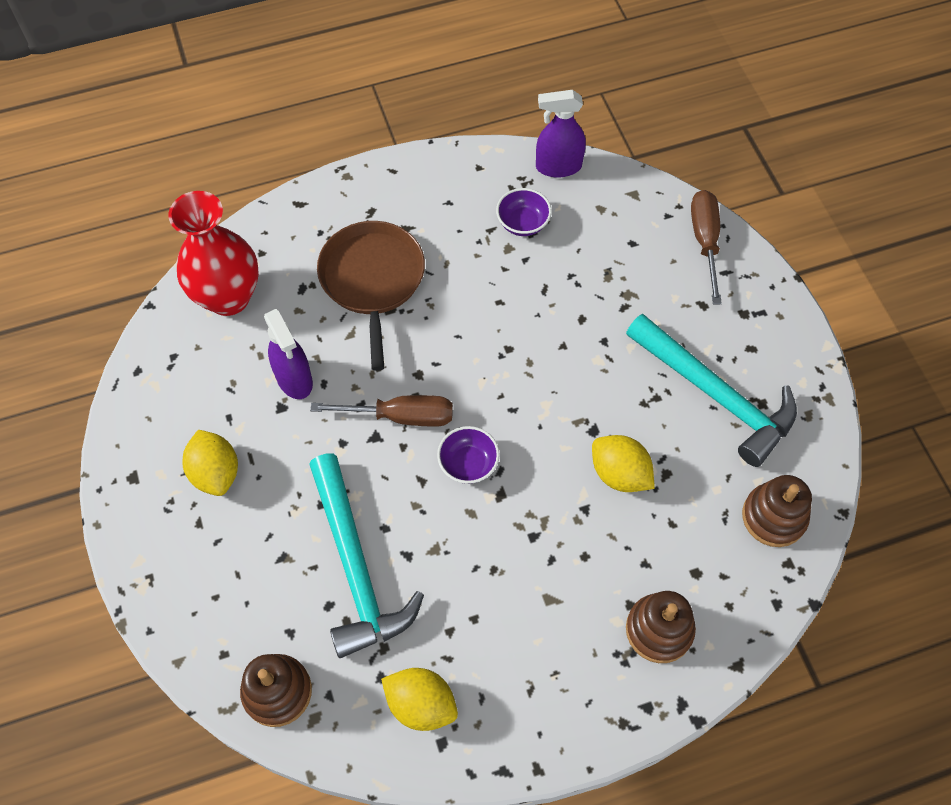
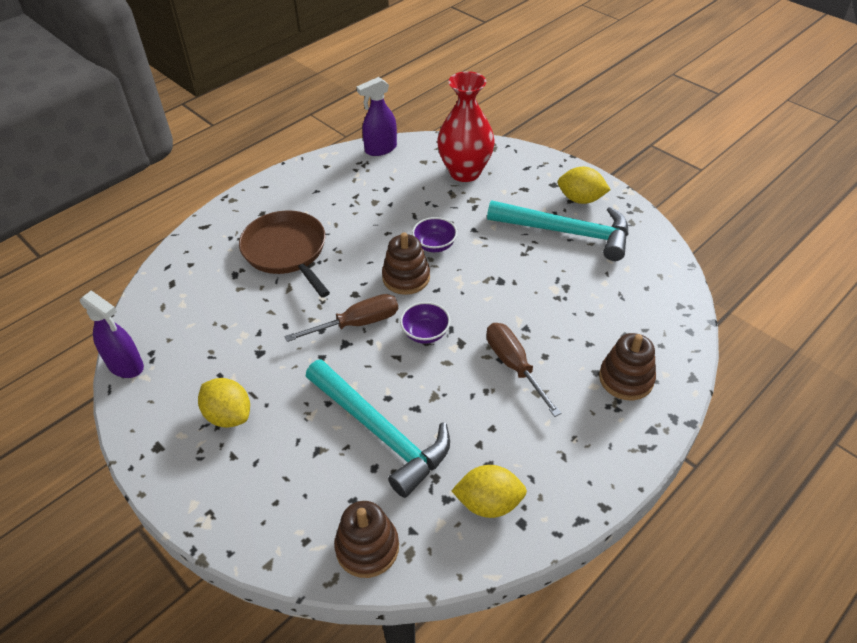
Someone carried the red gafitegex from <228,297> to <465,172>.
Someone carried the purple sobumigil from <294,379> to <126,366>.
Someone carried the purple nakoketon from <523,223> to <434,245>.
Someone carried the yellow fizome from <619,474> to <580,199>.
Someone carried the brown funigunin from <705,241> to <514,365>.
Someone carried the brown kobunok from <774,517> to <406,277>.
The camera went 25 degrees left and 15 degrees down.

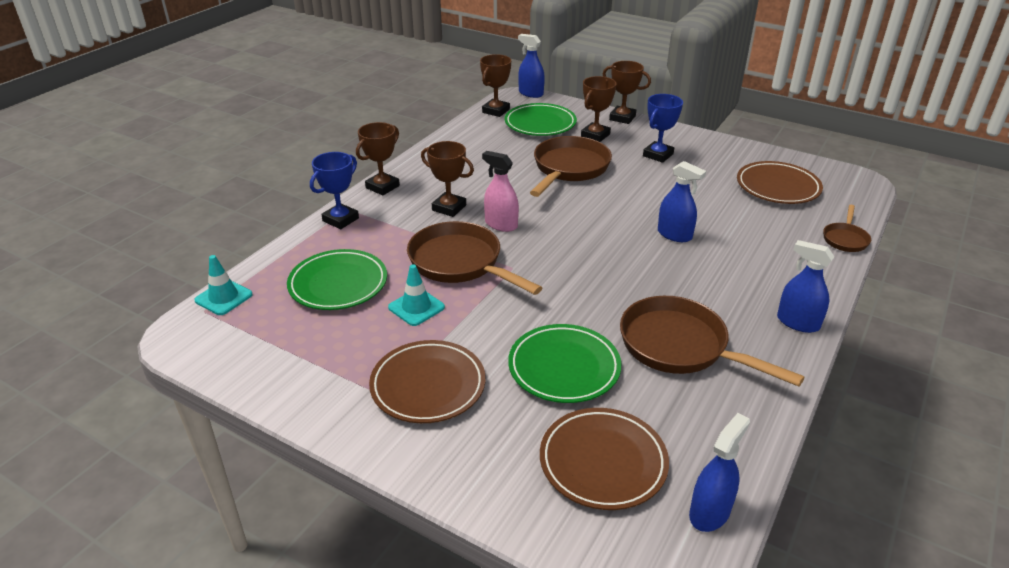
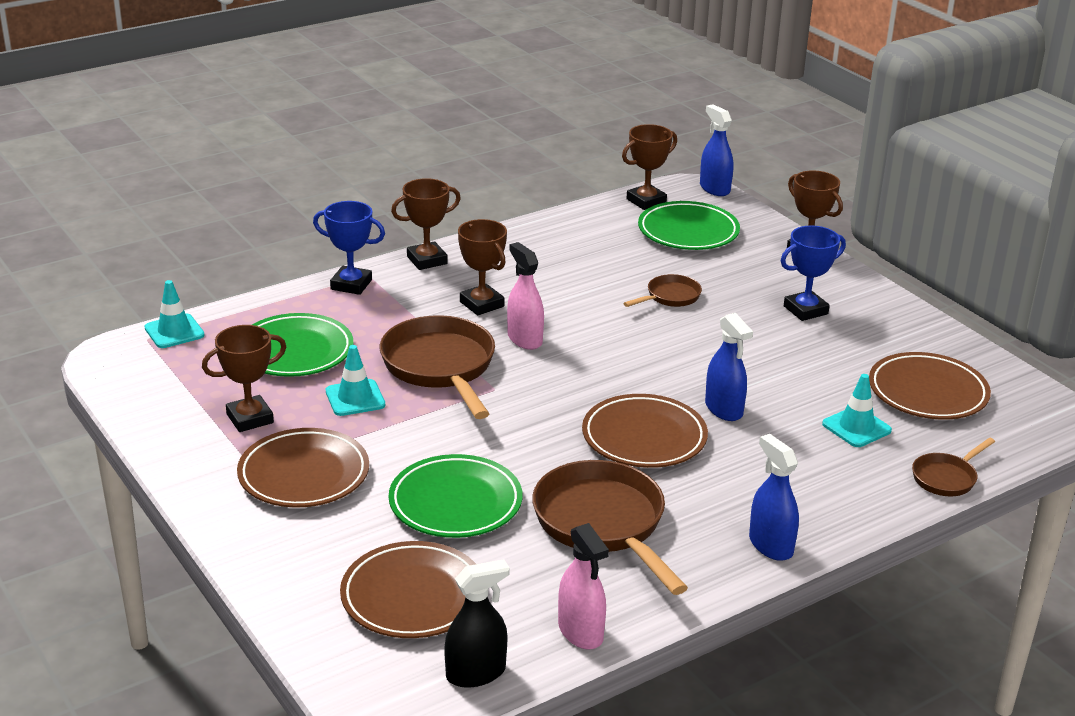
Someone put down the pink sobumigil at <580,632>.
Someone put down the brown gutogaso at <644,437>.
Someone put down the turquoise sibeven at <856,427>.
Someone carried the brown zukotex from <595,135> to <250,418>.
Someone repainted the blue sobumigil at <709,512>, which became the black sobumigil at <476,673>.
Someone rotated the blue zukotex at <340,219> by 45 degrees clockwise.
Someone scaled the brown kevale at <569,169> by 0.51.
The camera went 25 degrees right and 5 degrees down.

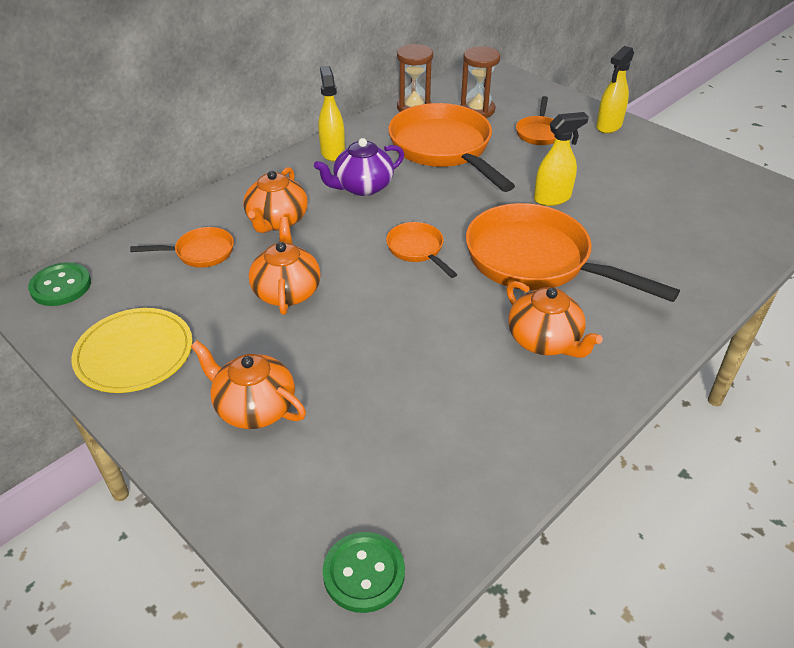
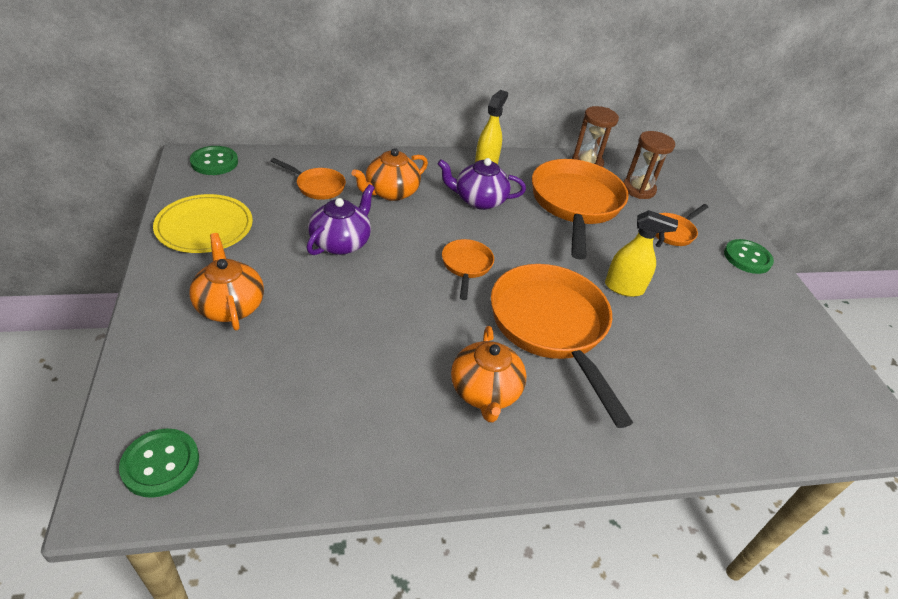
Someone swapped the yellow sobumigil at <608,126> for the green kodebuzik at <747,258>.
Someone repainted the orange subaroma at <287,291>, which became the purple subaroma at <341,242>.
The camera went 30 degrees right and 0 degrees up.

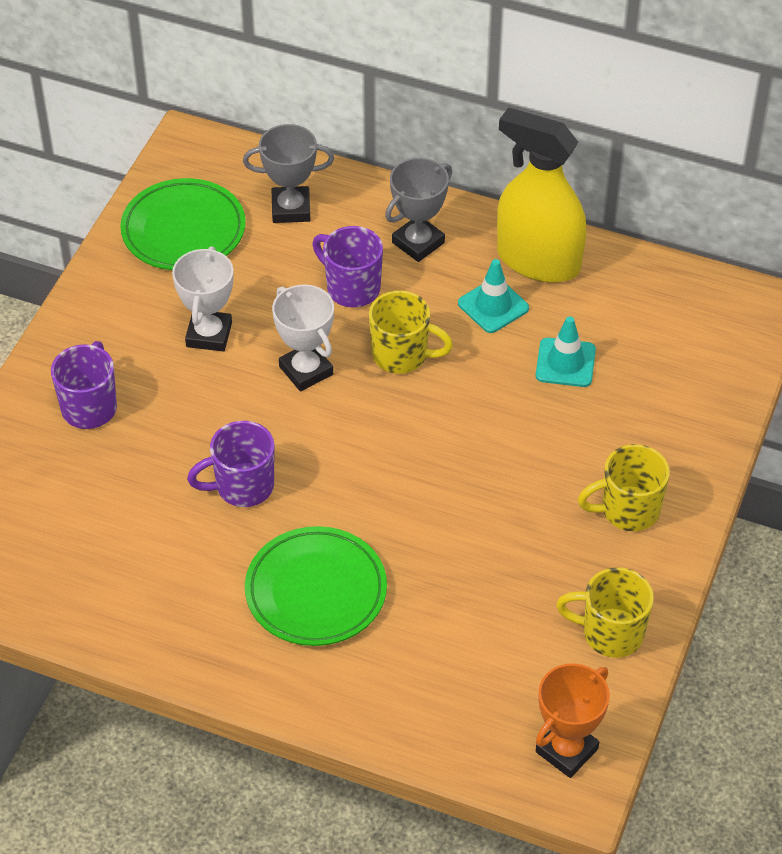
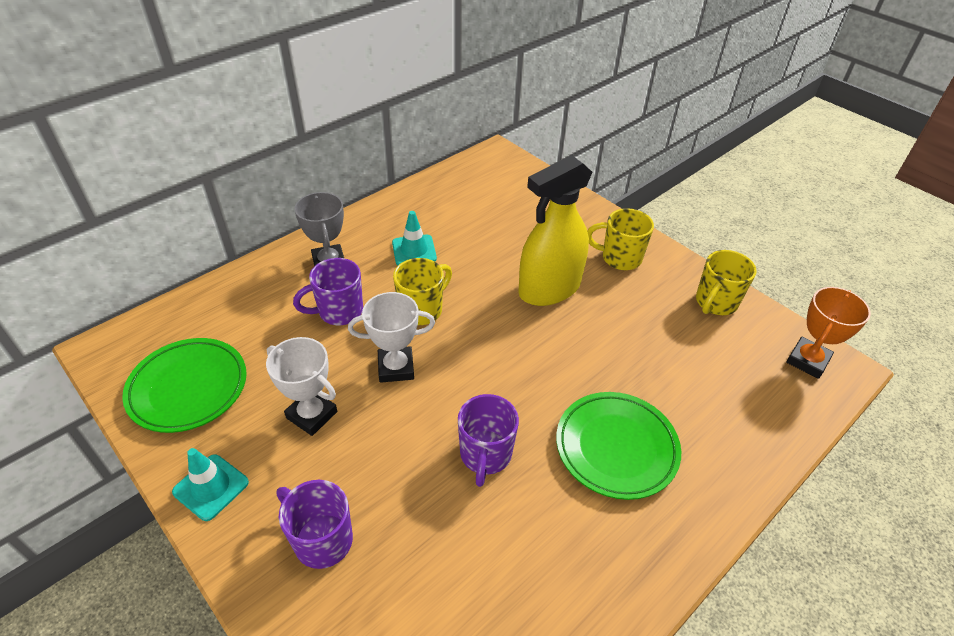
Someone took away the grey zukotex at <291,209>.
Someone carried the yellow sobumigil from <538,260> to <549,289>.
Someone carried the turquoise sibeven from <565,363> to <211,487>.
Someone rotated the orange zukotex at <566,750> by 60 degrees clockwise.
Someone rotated the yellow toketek at <628,510> by 90 degrees clockwise.
The camera went 65 degrees left and 5 degrees down.

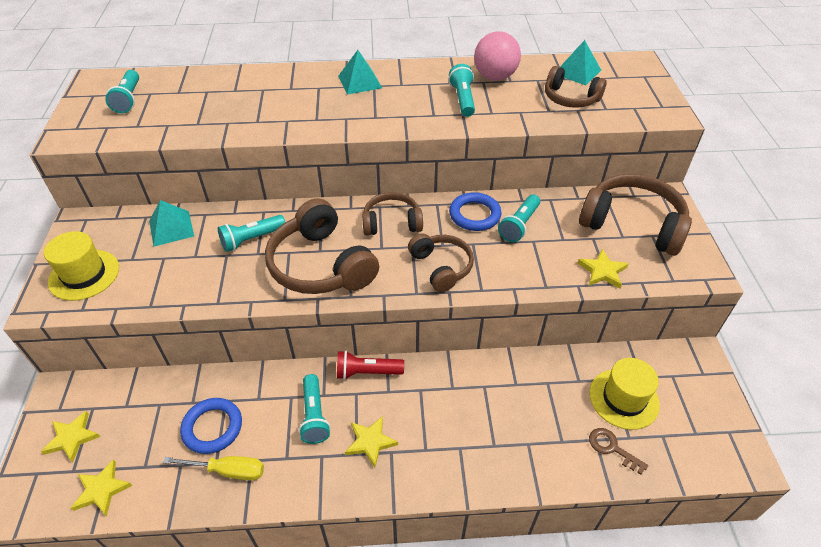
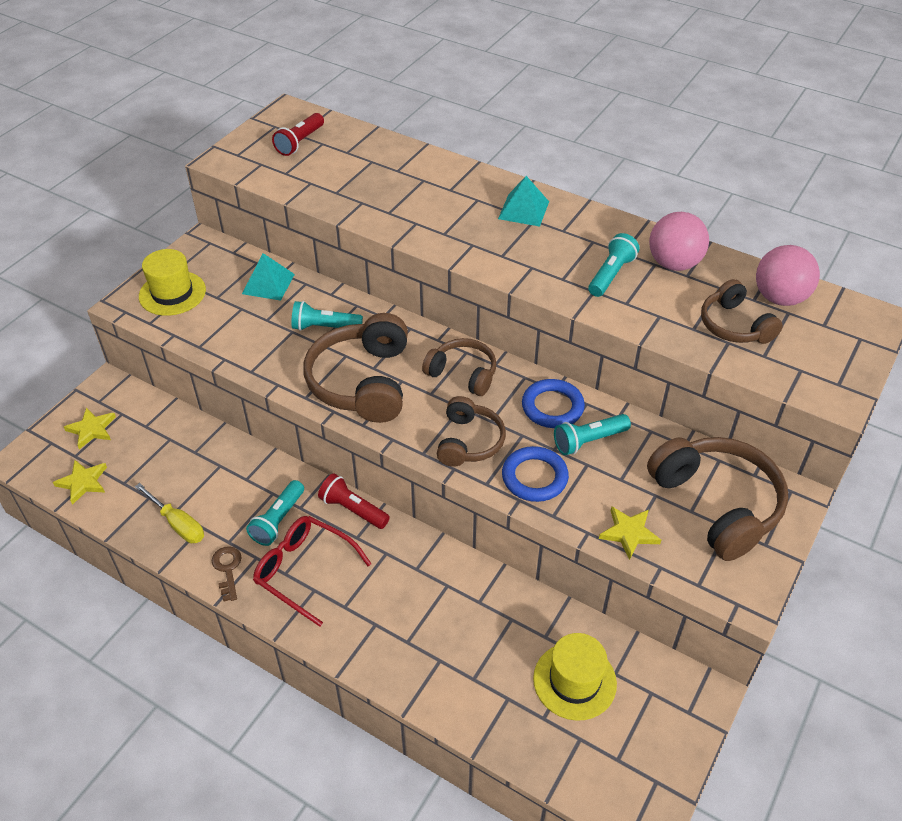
Someone carried the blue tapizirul from <212,427> to <534,477>.
Someone carried the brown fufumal from <612,448> to <227,569>.
Someone swapped the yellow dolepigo at <370,442> for the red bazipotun at <304,571>.
Someone swapped the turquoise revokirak at <577,72> for the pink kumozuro at <779,298>.
Someone repainted the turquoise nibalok at <128,99>, which became the red nibalok at <300,142>.
The camera went 35 degrees right and 0 degrees up.

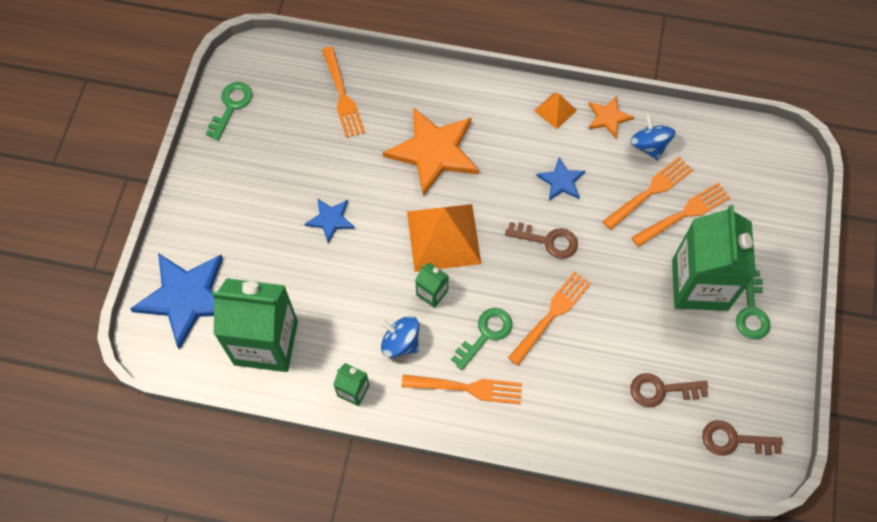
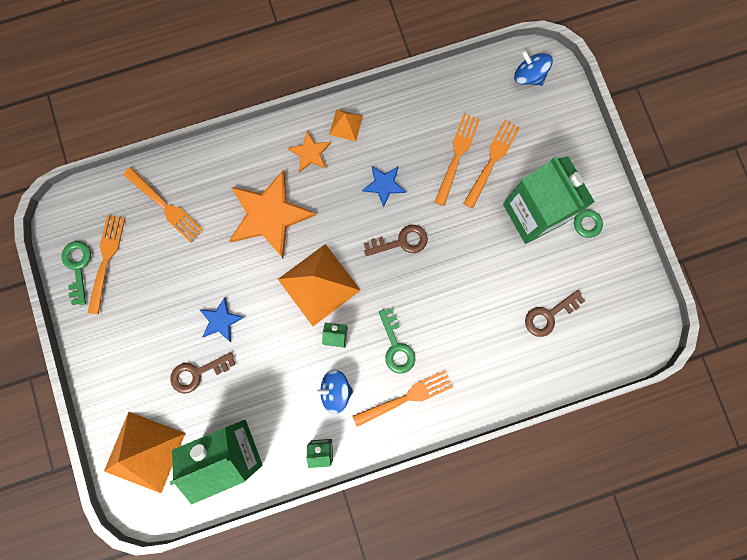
Someone carried the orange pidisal from <551,316> to <106,260>.
Someone carried the orange dolepigo from <608,117> to <310,153>.
Someone carried the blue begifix from <649,145> to <529,76>.
Someone carried the brown fufumal from <734,440> to <197,373>.
Someone swapped the blue dolepigo at <186,297> for the orange revokirak at <144,452>.
Someone rotated the green fufumal at <485,334> by 150 degrees clockwise.
The camera went 30 degrees left and 15 degrees up.

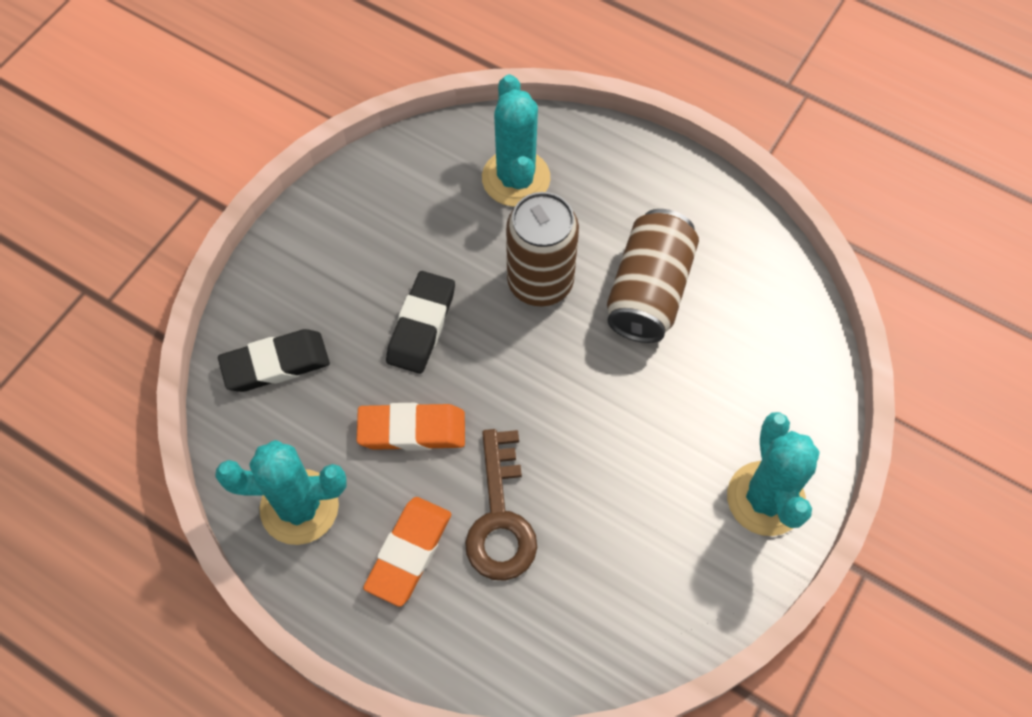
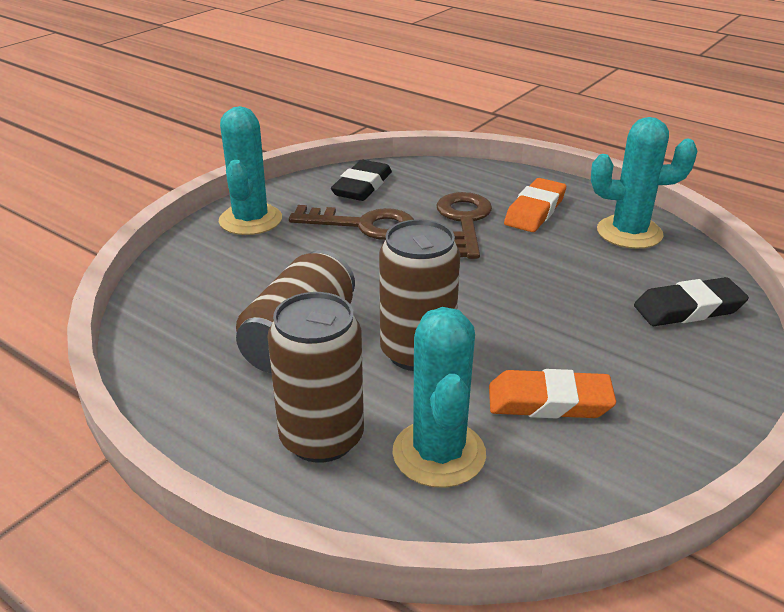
Someone put down the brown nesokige at <321,438>.
Someone put down the brown fufumal at <363,225>.
Someone carried the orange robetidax from <412,430> to <549,402>.
Someone carried the black robetidax from <421,325> to <362,186>.
The camera went 175 degrees left and 30 degrees down.

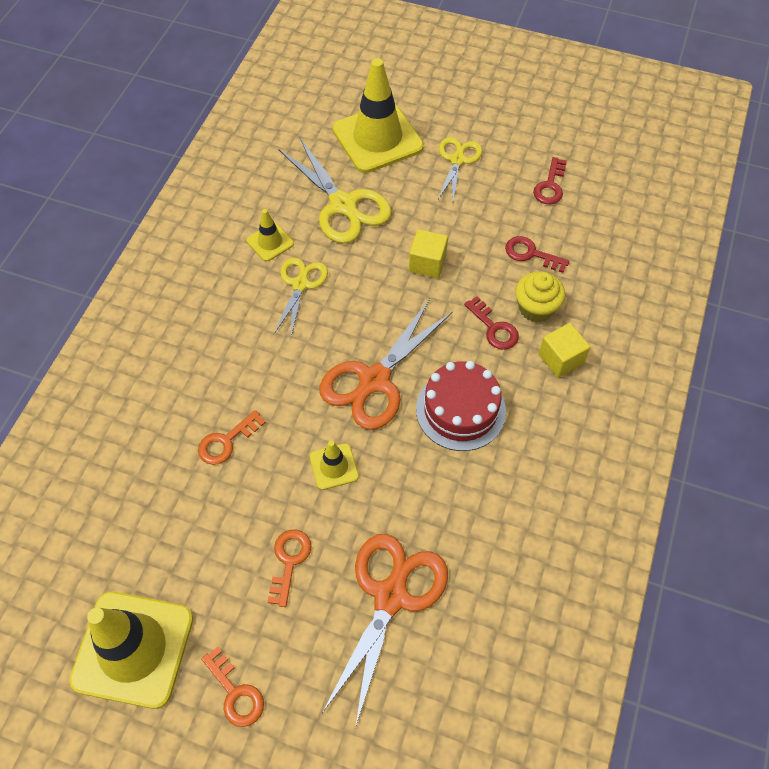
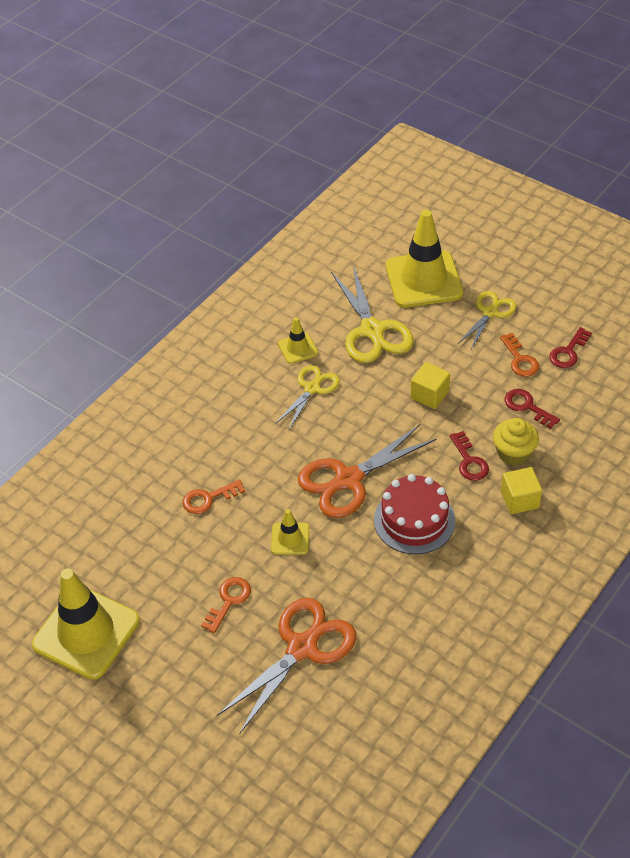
Someone carried the orange fufumal from <235,693> to <520,359>.
The camera went 20 degrees right and 10 degrees down.

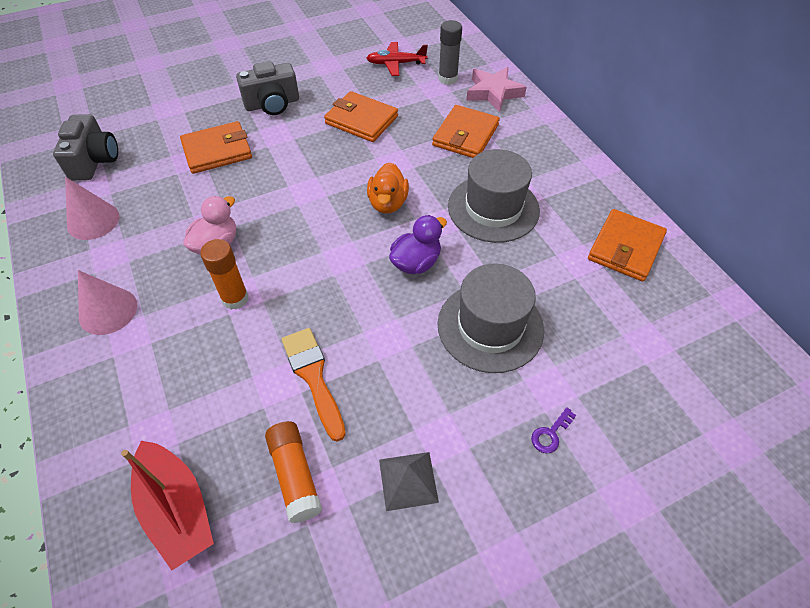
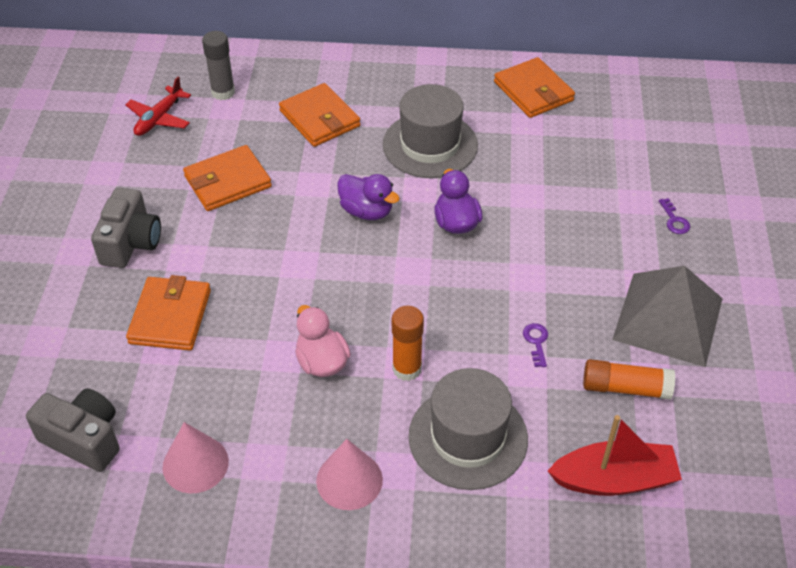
Someone took away the pink dolepigo at <493,93>.
Someone carried the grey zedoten from <490,326> to <468,437>.
Someone swapped the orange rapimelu at <313,377> for the purple fufumal at <536,342>.
Someone repainted the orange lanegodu at <388,203>, which became the purple lanegodu at <366,211>.
Someone scaled the grey revokirak at <408,480> by 2.01.
The camera went 60 degrees left and 5 degrees down.

